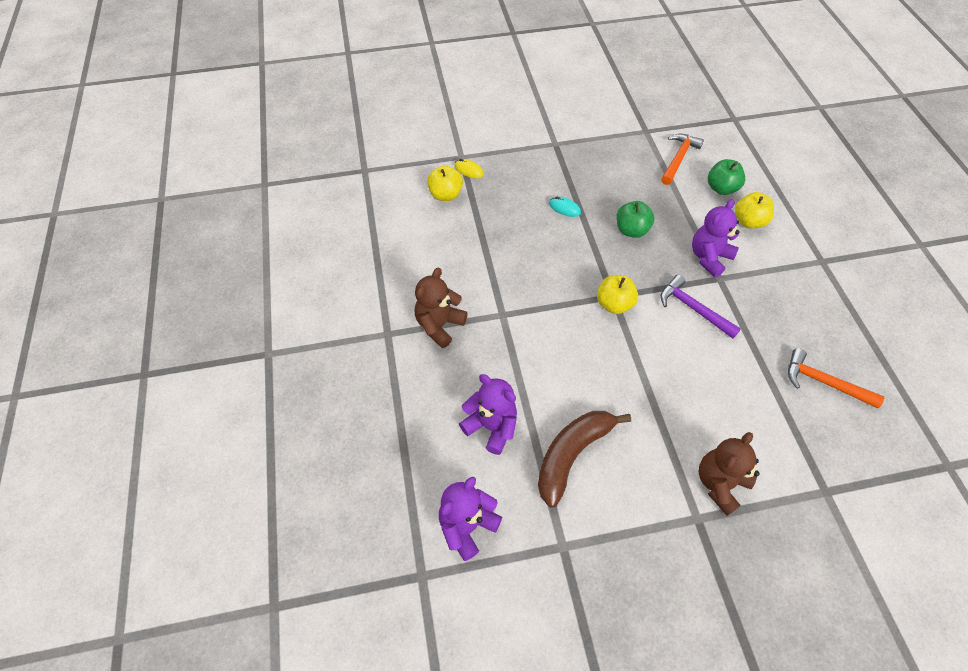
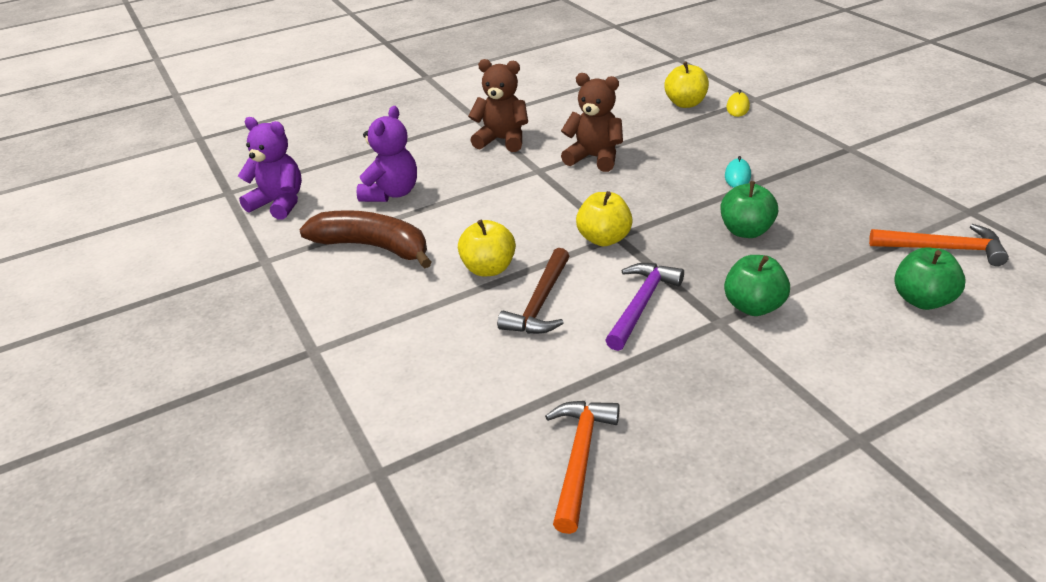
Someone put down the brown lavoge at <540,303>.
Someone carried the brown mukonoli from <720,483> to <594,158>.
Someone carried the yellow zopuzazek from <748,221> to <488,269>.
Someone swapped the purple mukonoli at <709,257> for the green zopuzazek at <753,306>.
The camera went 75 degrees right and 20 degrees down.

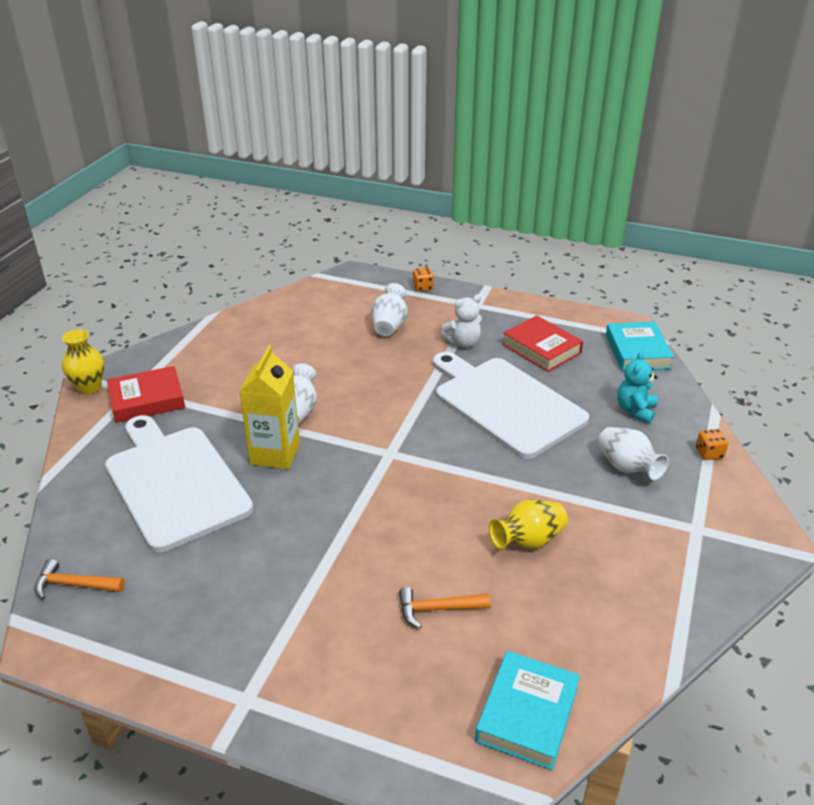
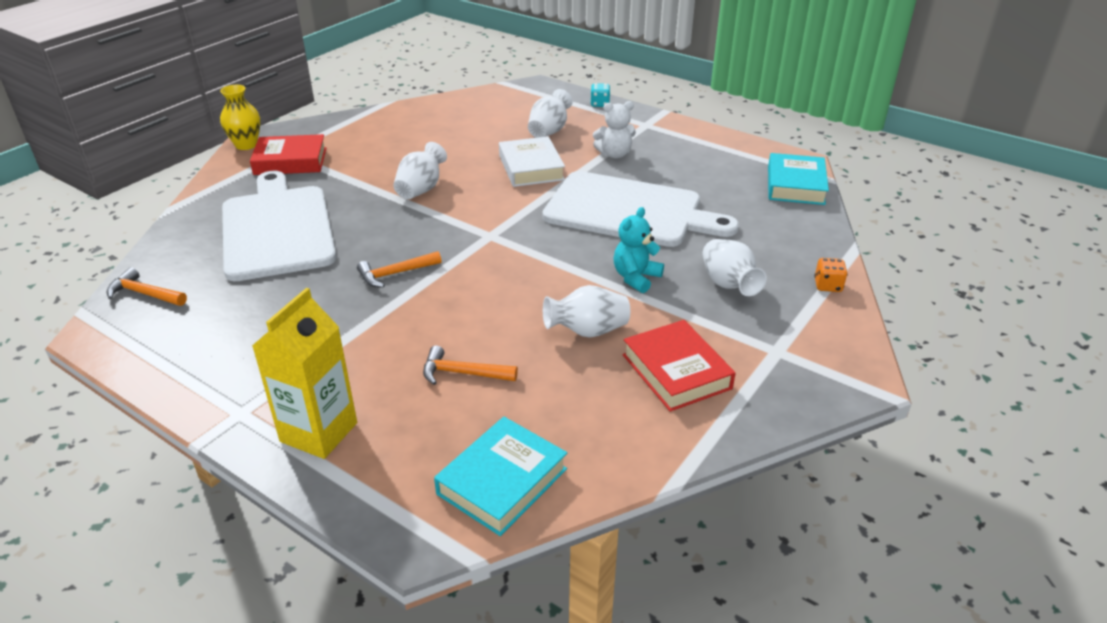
Someone put down the orange lavoge at <395,274>.
Someone put down the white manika at <531,168>.
Someone carried the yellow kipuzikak from <275,454> to <319,432>.
Someone carried the red manika from <541,349> to <676,371>.
Someone carried the turquoise mukonoli from <635,410> to <636,278>.
Someone repainted the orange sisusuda at <423,287>, which became the turquoise sisusuda at <600,104>.
Someone repainted the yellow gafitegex at <528,541>, which became the white gafitegex at <587,331>.
Someone rotated the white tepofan at <505,404> by 135 degrees clockwise.
The camera went 15 degrees right and 0 degrees up.

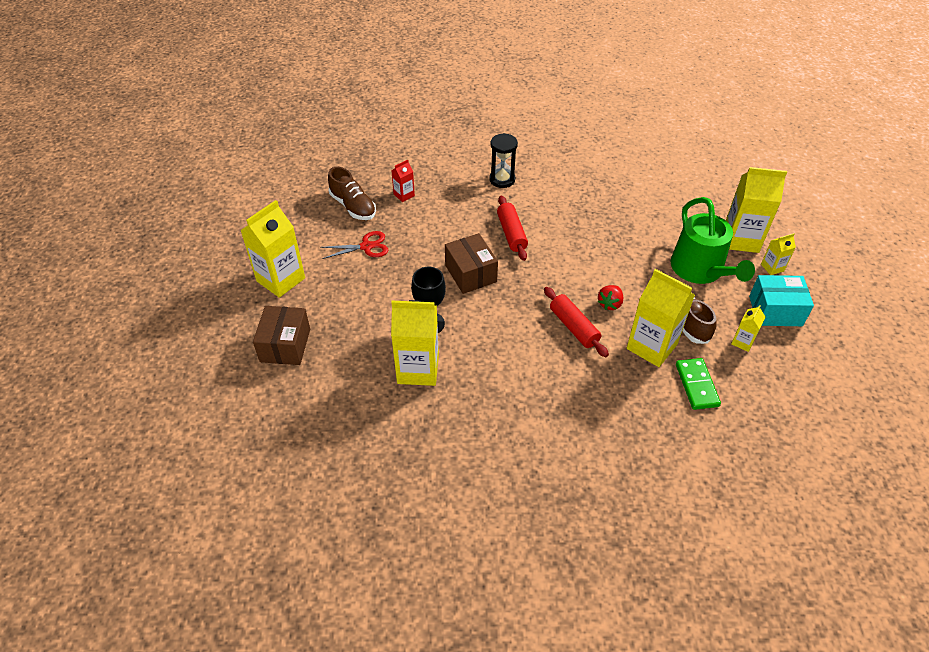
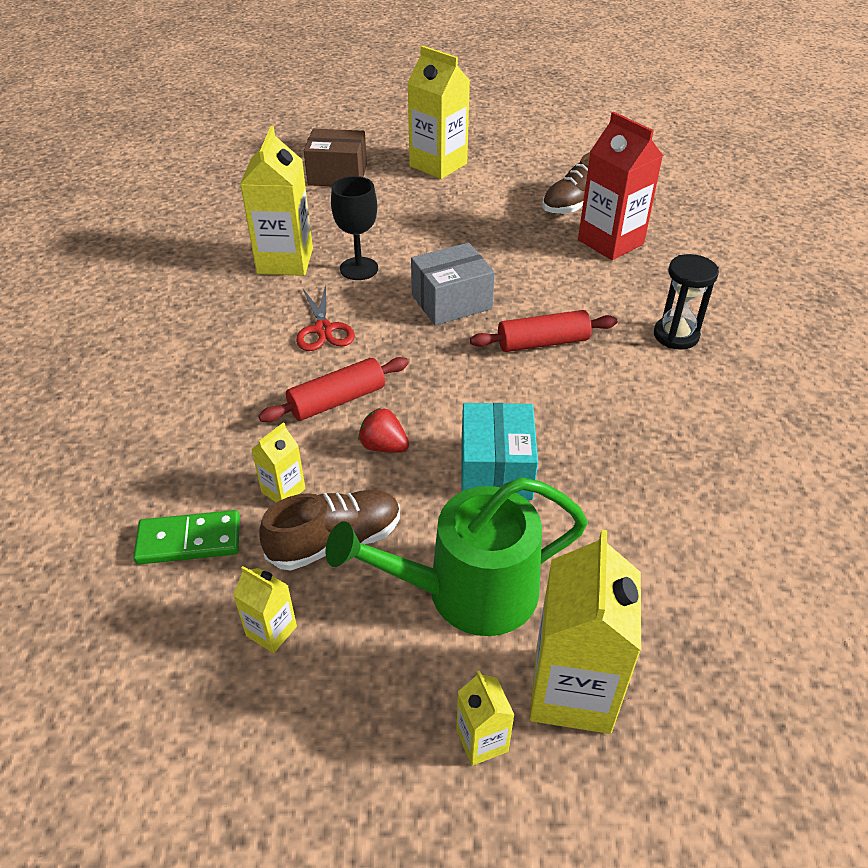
Someone carried the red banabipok from <366,246> to <323,329>.
Someone carried the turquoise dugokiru from <775,311> to <496,469>.
Someone repainted the brown dugokiru at <470,273>, which became the grey dugokiru at <451,302>.
Someone scaled the red kipuzikak at <404,195> by 2.06.
Someone scaled the yellow kipuzikak at <651,346> by 0.49.
The camera went 90 degrees right and 5 degrees down.

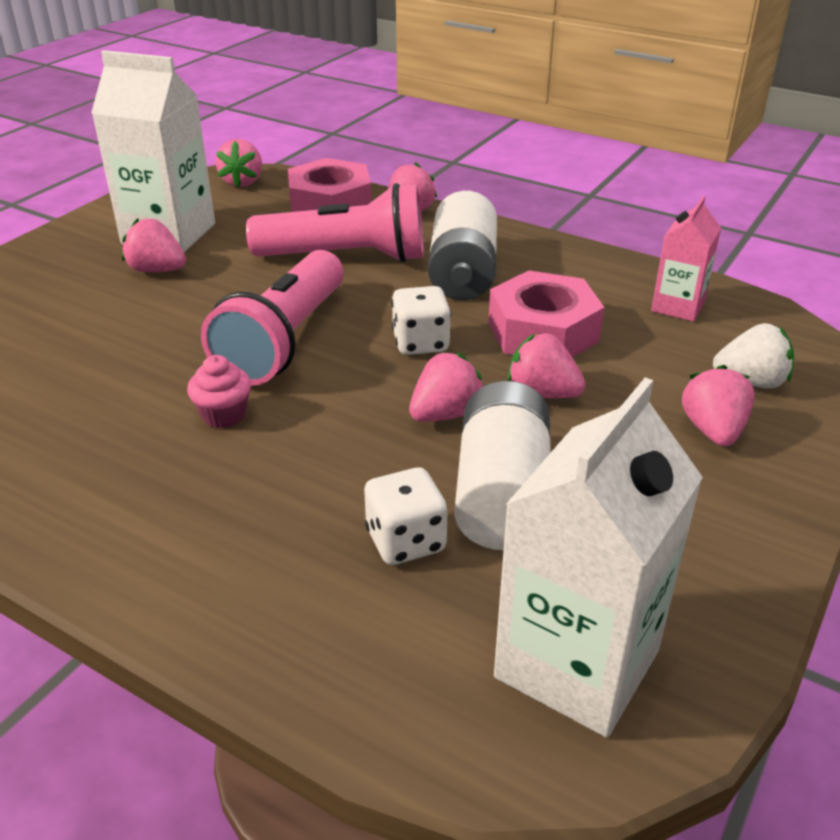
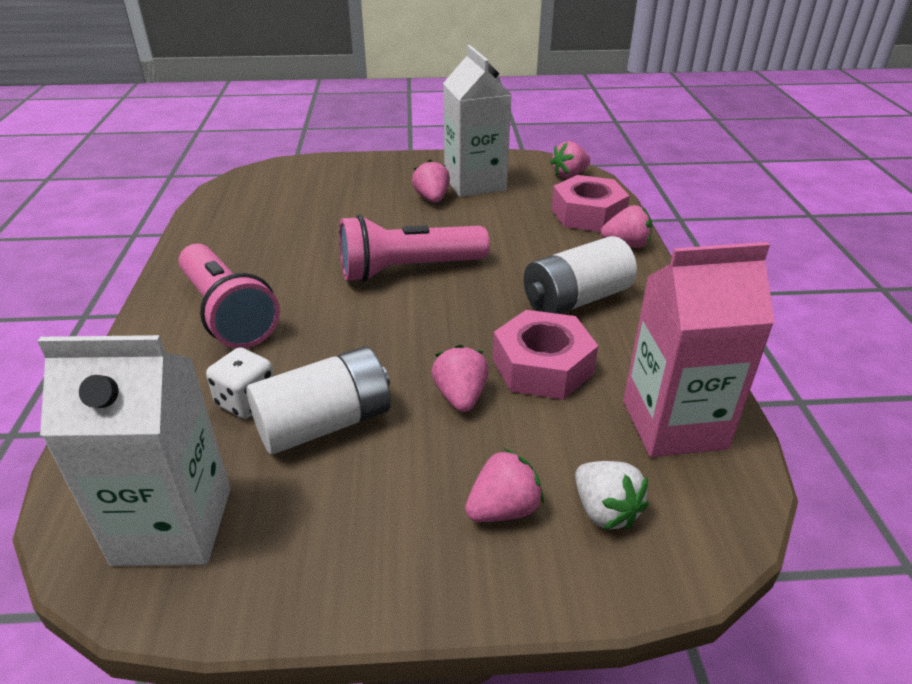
Someone took away the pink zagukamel at <224,415>.
Someone took away the white sisusuda at <420,343>.
Someone took away the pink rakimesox at <445,414>.
Someone carried the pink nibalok from <347,257> to <228,313>.
Someone scaled the pink kipuzikak at <678,306> by 1.81.
The camera went 55 degrees right and 0 degrees up.

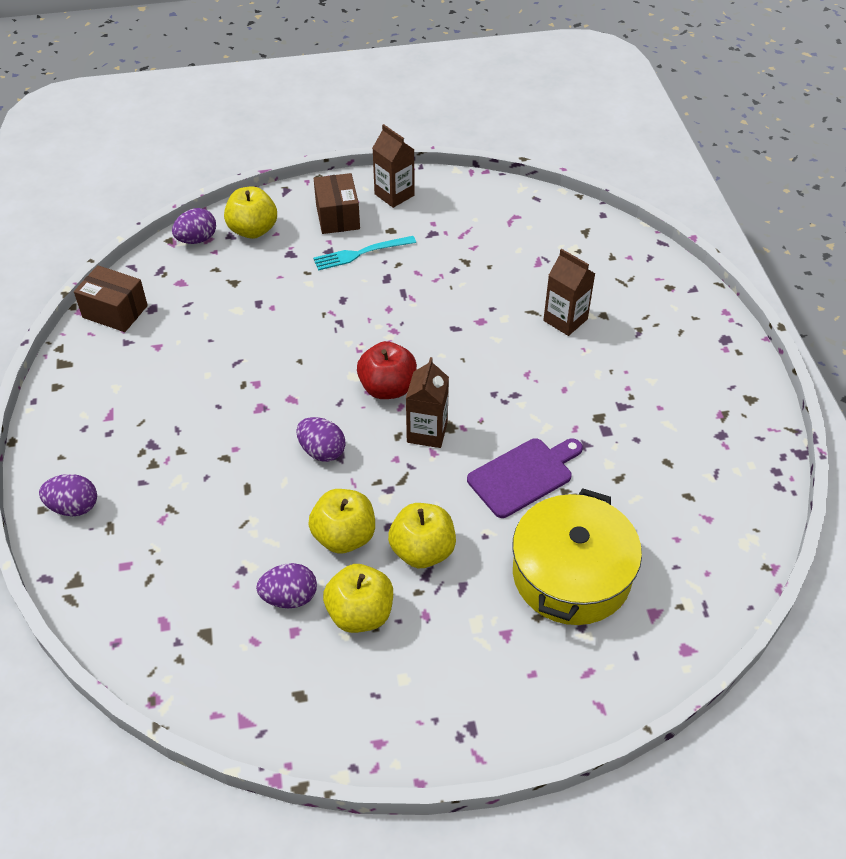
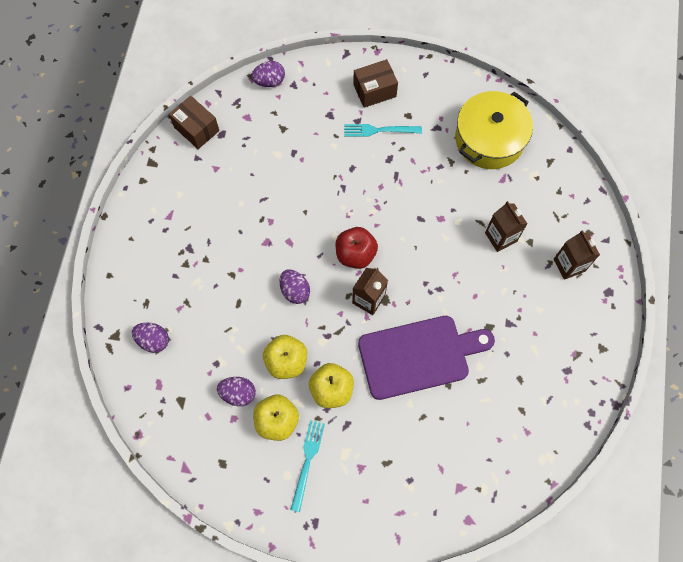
Someone took away the yellow zopuzazek at <253,230>.
Someone put down the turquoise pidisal at <307,461>.
Someone carried the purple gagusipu from <74,507> to <153,340>.
Someone carried the brown kipuzikak from <394,195> to <569,265>.
Someone carried the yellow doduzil from <571,574> to <489,139>.
Someone rotated the brown dugokiru at <337,216> by 60 degrees clockwise.
Someone scaled the purple tepofan at <524,476> by 1.56.
The camera went 20 degrees right and 20 degrees up.

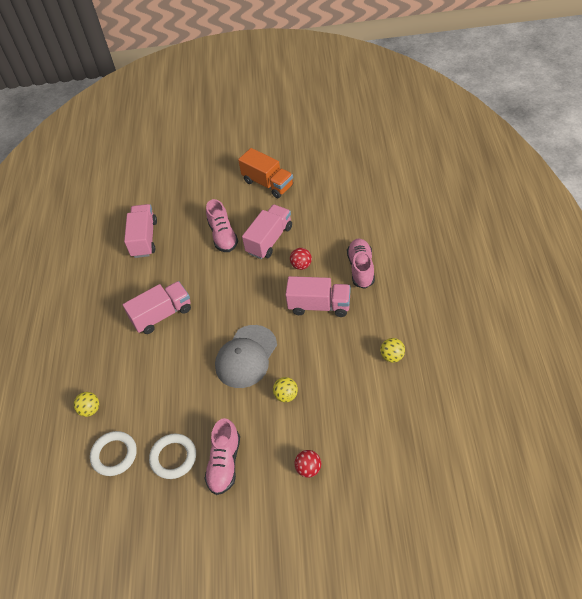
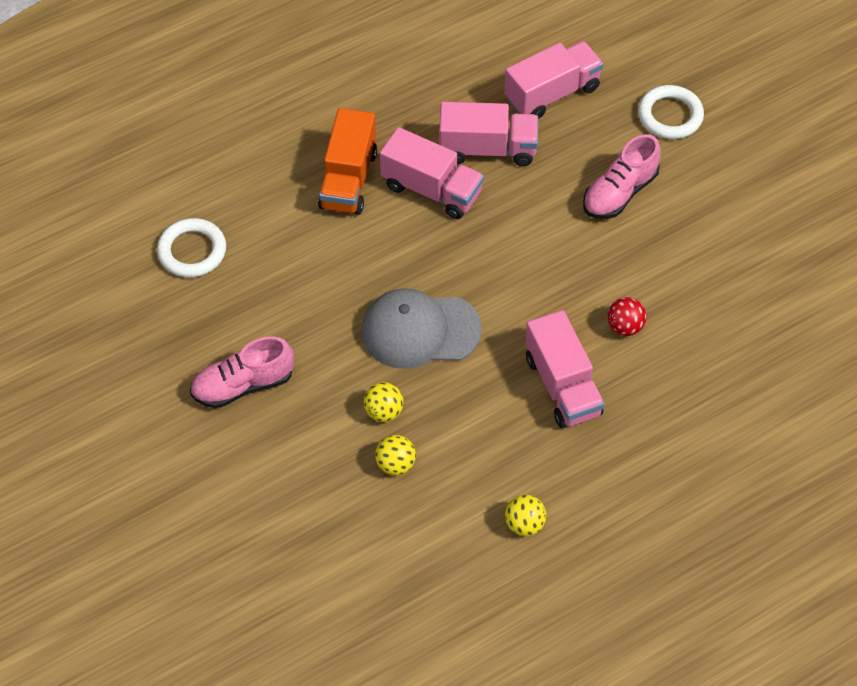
Someone took away the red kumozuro at <308,468>.
Someone took away the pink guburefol at <361,268>.
Someone carried the yellow kumozuro from <90,409> to <395,464>.
Someone carried the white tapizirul from <173,457> to <670,116>.
Someone carried the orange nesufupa from <268,183> to <348,179>.
Someone carried the pink nesufupa from <269,240> to <487,149>.
The camera went 55 degrees right and 5 degrees up.

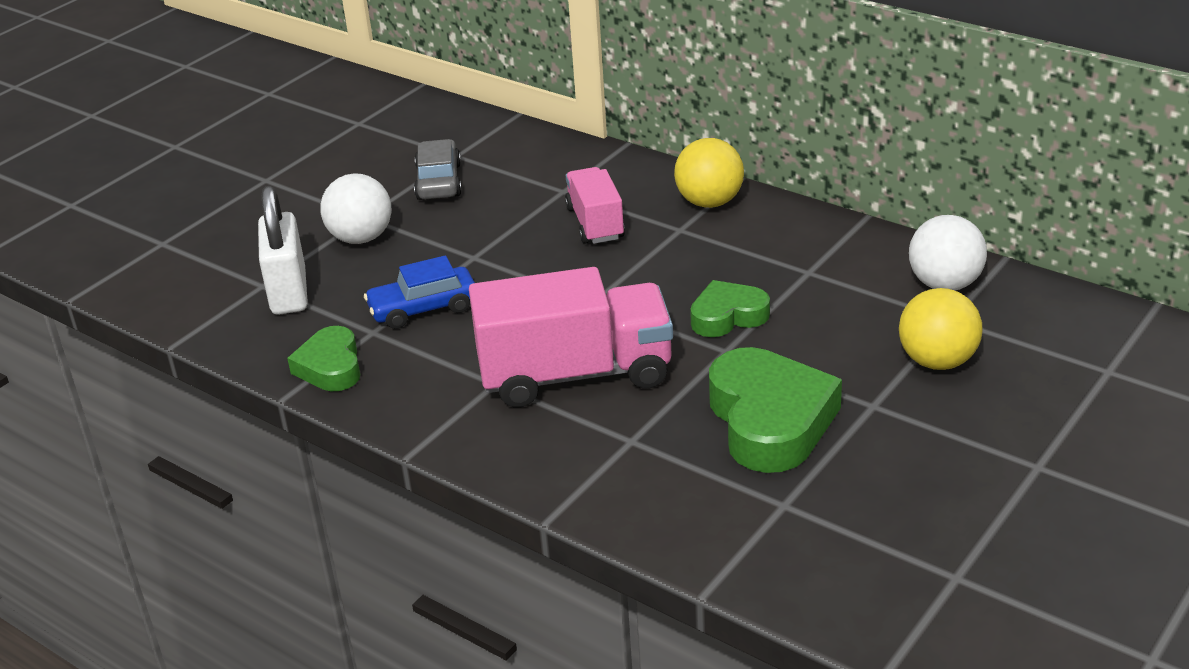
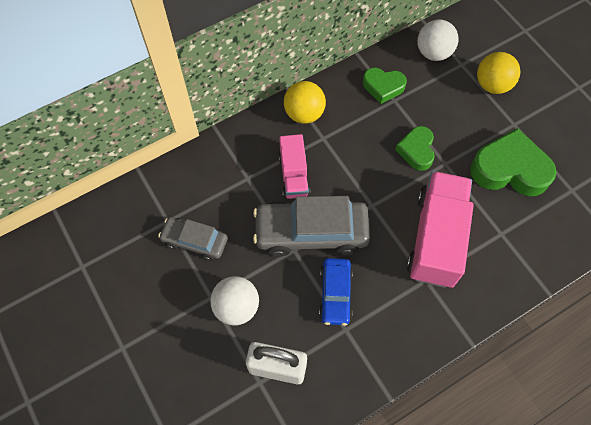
Someone put down the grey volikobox at <311,233>.
Someone carried the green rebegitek from <330,367> to <383,87>.
Someone rotated the pink nesufupa at <595,223> by 105 degrees counterclockwise.
The camera went 70 degrees left and 30 degrees up.

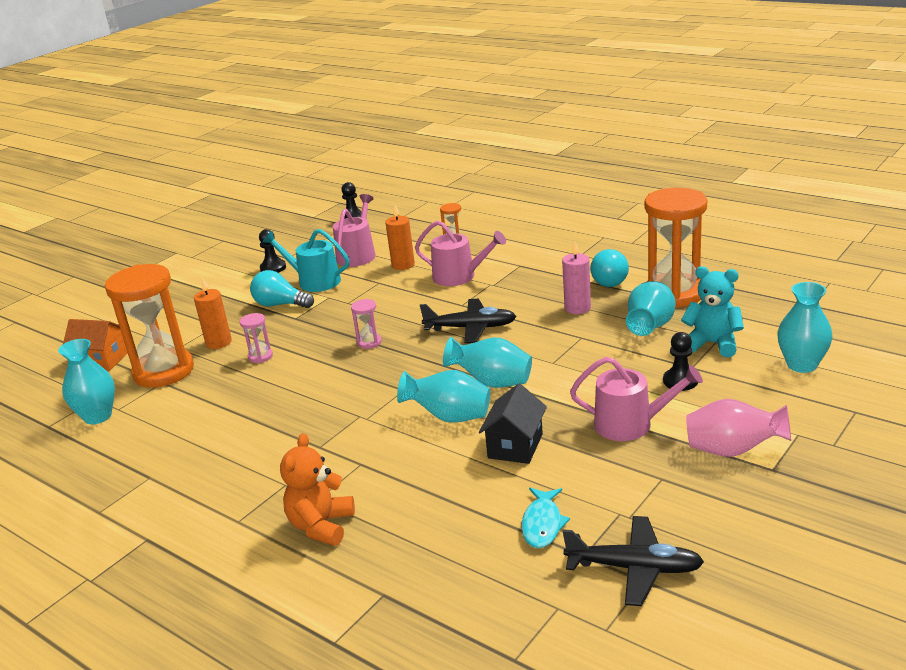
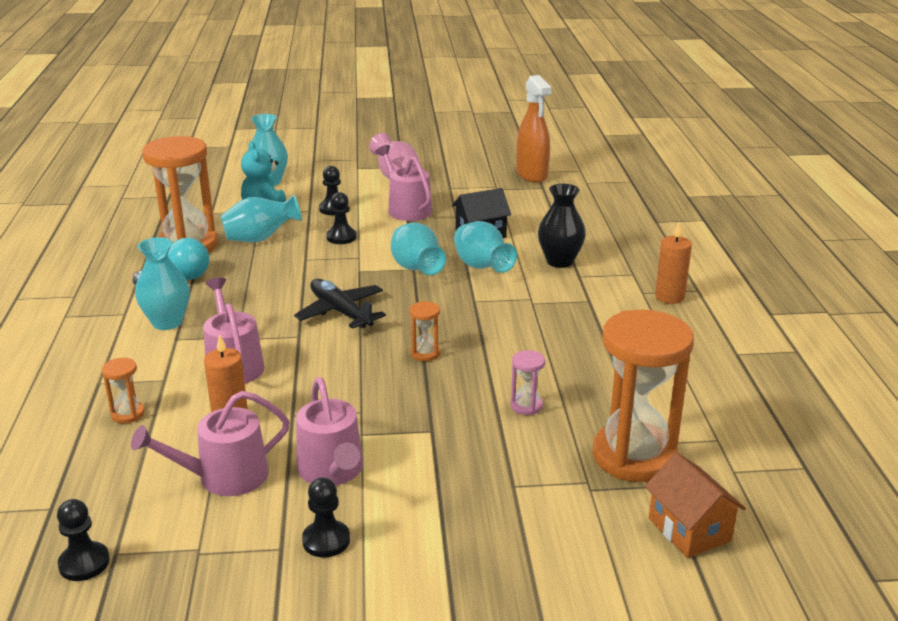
Someone took away the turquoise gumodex at <280,305>.
Someone took away the orange mukonoli at <321,526>.
Someone took away the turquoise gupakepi at <542,524>.
Someone took away the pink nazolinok at <577,308>.
Someone put down the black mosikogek at <341,237>.
Someone put down the black gafitegex at <559,261>.
Someone carried the turquoise gafitegex from <97,416> to <167,322>.
Someone carried the orange nazolinok from <218,342> to <669,297>.
Someone swapped the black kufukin at <634,568> for the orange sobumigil at <532,175>.
Someone repainted the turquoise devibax at <314,281>, which became the pink devibax at <332,470>.
Someone repainted the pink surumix at <369,342>, which became the orange surumix at <425,353>.
The camera went 135 degrees left and 0 degrees up.

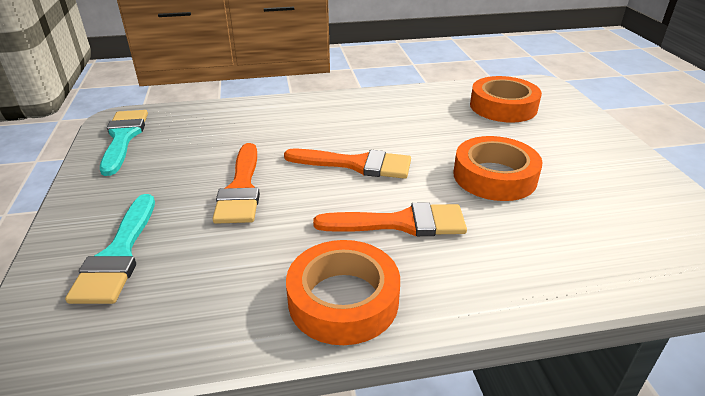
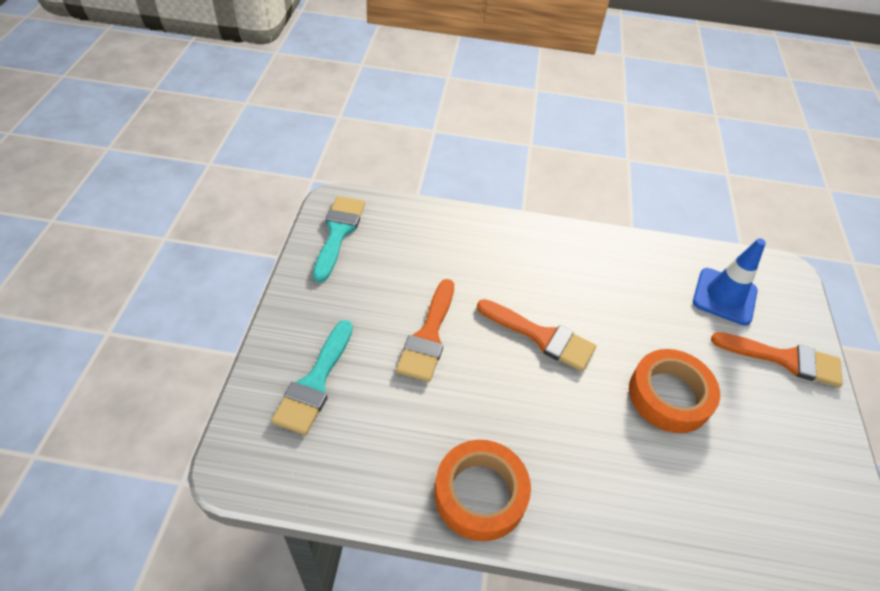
Someone carried the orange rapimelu from <401,223> to <784,359>.
Someone swapped the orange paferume at <503,106> for the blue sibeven at <724,296>.
The camera went 15 degrees right and 15 degrees up.

